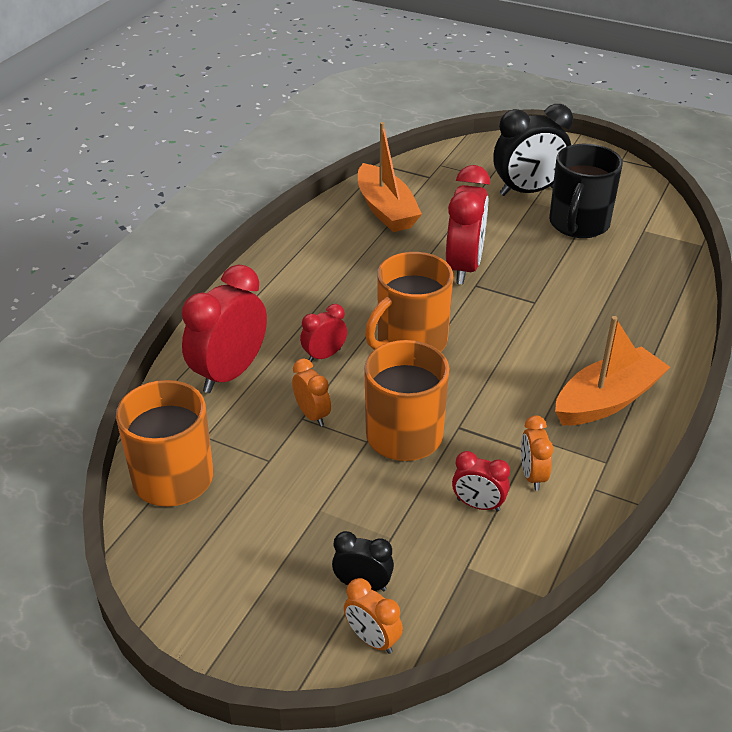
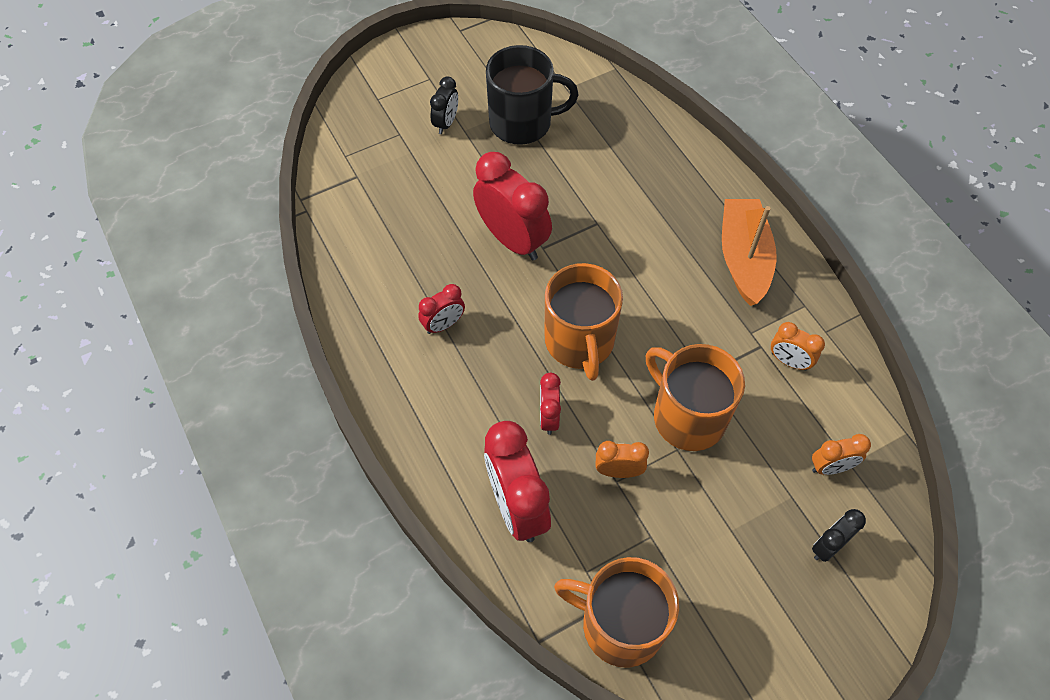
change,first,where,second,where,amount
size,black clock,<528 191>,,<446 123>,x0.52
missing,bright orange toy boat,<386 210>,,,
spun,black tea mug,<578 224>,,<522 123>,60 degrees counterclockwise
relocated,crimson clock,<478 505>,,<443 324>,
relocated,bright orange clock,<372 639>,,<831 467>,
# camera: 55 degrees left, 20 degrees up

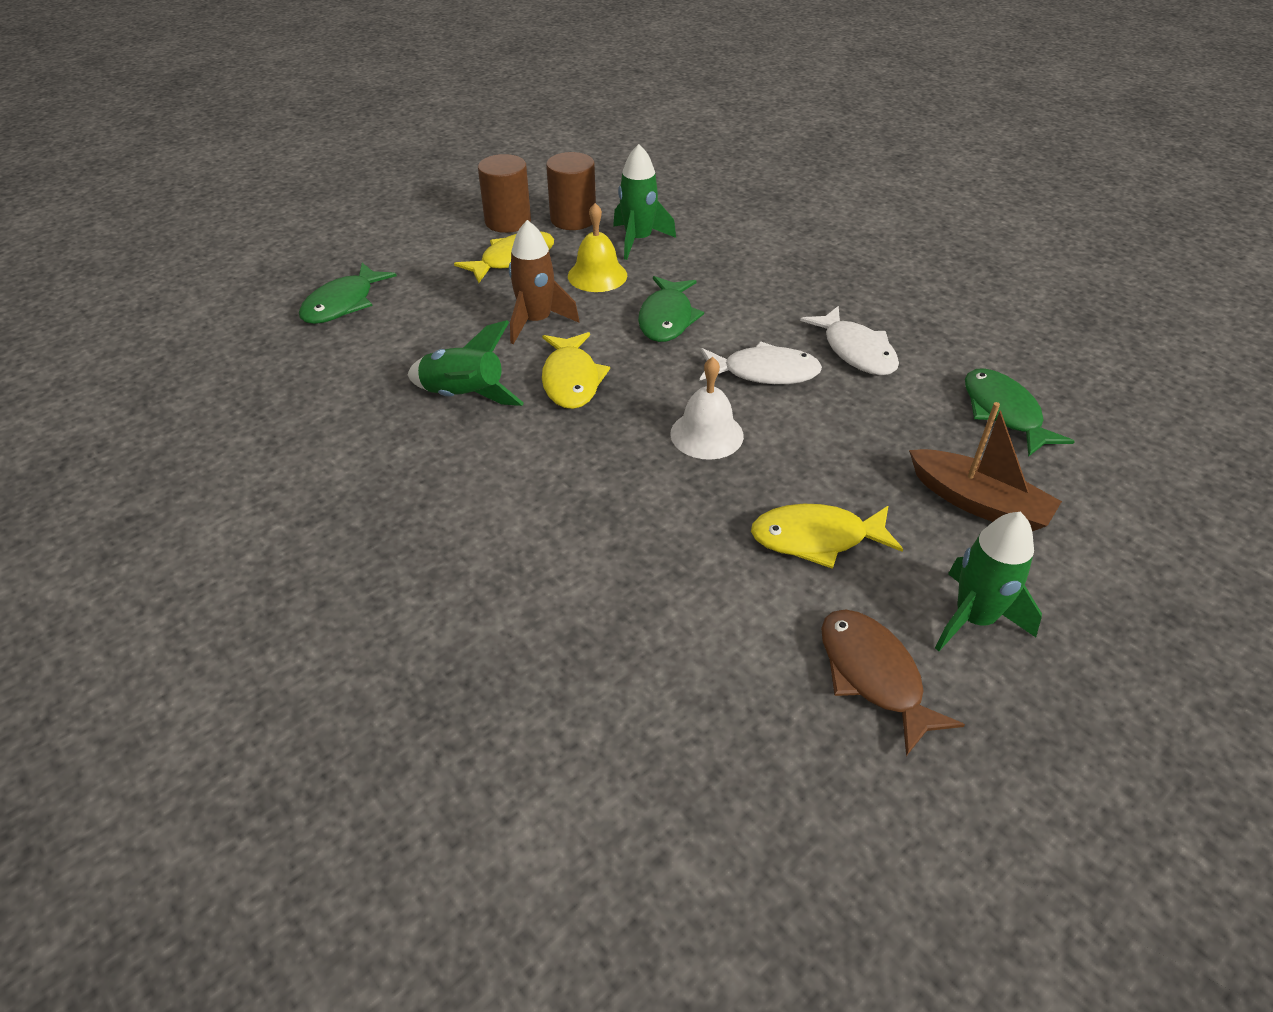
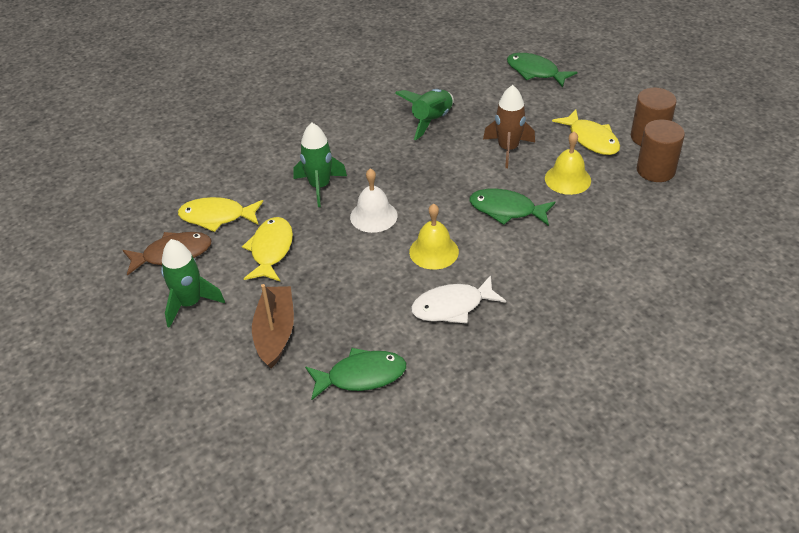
change,first,where,second,where,amount
relocated,emerald toy rocket,<638 240>,,<320 186>,
relocated,yellow toy fish,<571 380>,,<217 217>,
exchanged,snow-white toy fish,<764 372>,yellow hand bell,<434 251>,
spun,dark brown toy boat,<978 503>,,<275 332>,135 degrees clockwise
# camera: 100 degrees right, 0 degrees up

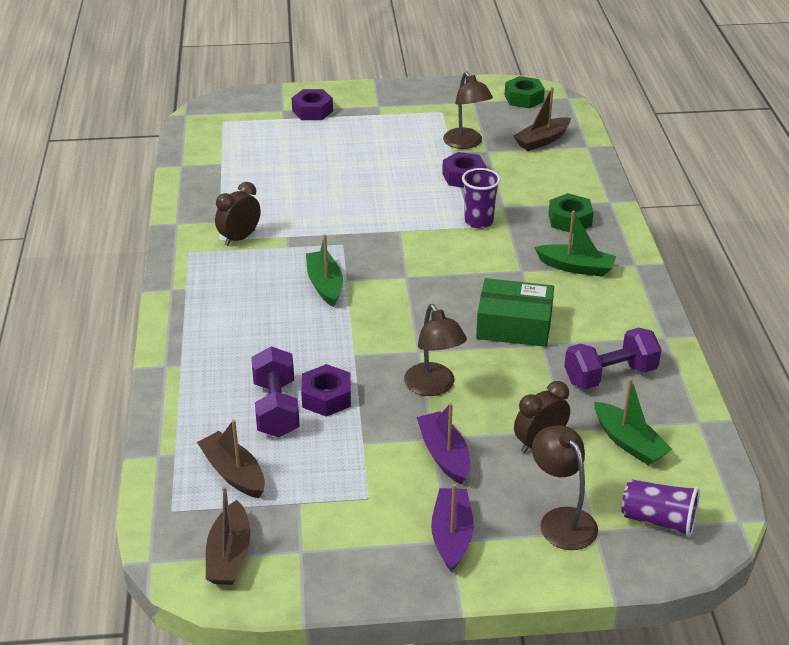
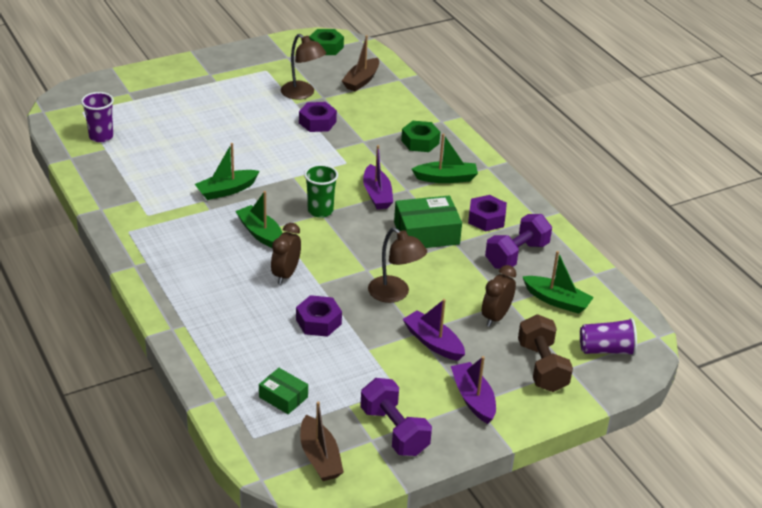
change,first,where,second,where,amount
relocated,purple hex nut,<312 111>,,<486 219>,
relocated,purple cup,<479 221>,,<101 136>,
relocated,dark brown clock,<240 238>,,<286 274>,
relocated,purple hand weight,<276 408>,,<394 431>,
exchanged,dark brown toy boat,<233 473>,emerald box,<283 397>,
exchanged,dark brown desk lamp,<561 520>,dark brown hand weight,<542 367>,
appeared,,,emerald toy boat,<226 190>,
appeared,,,purple toy boat,<377 194>,
appeared,,,emerald cup,<320 211>,
# camera: 25 degrees left, 0 degrees up

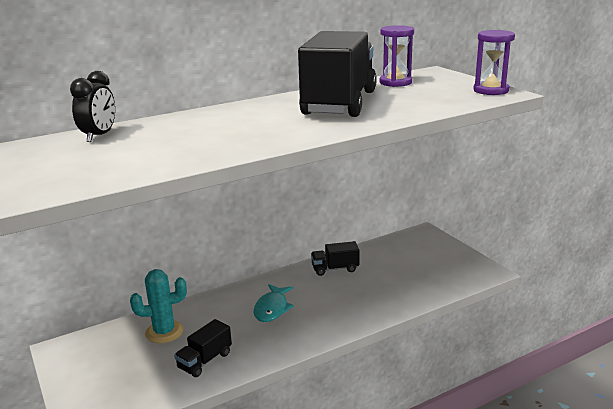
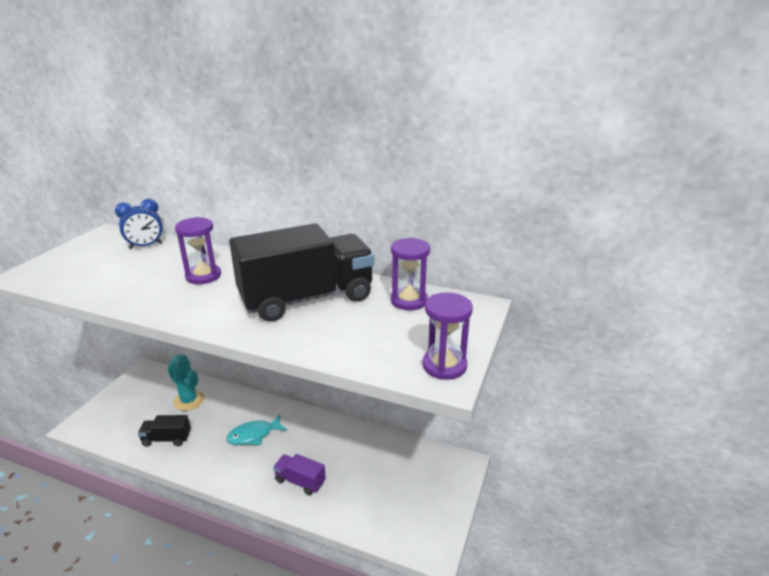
change,first,where,second,where,amount
colour,black clock,<99 136>,blue clock,<145 246>,
missing,black lorry,<335 269>,,,
appeared,,,purple sand timer,<203 276>,
appeared,,,purple lorry,<300 481>,
# camera: 50 degrees right, 5 degrees up

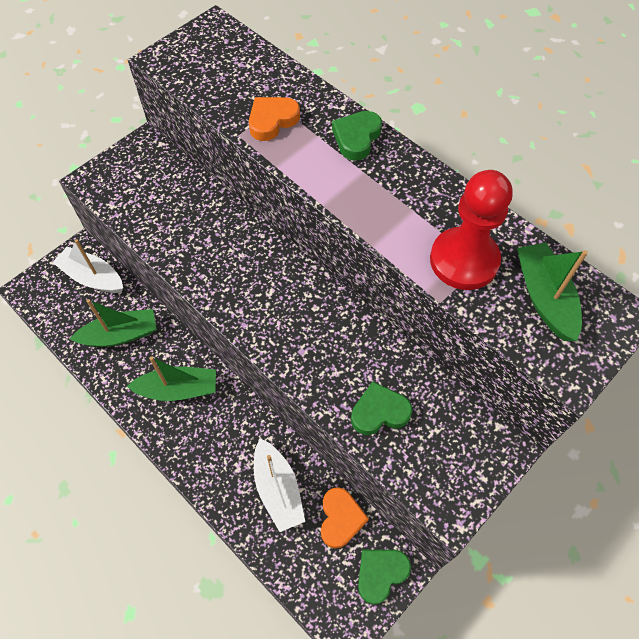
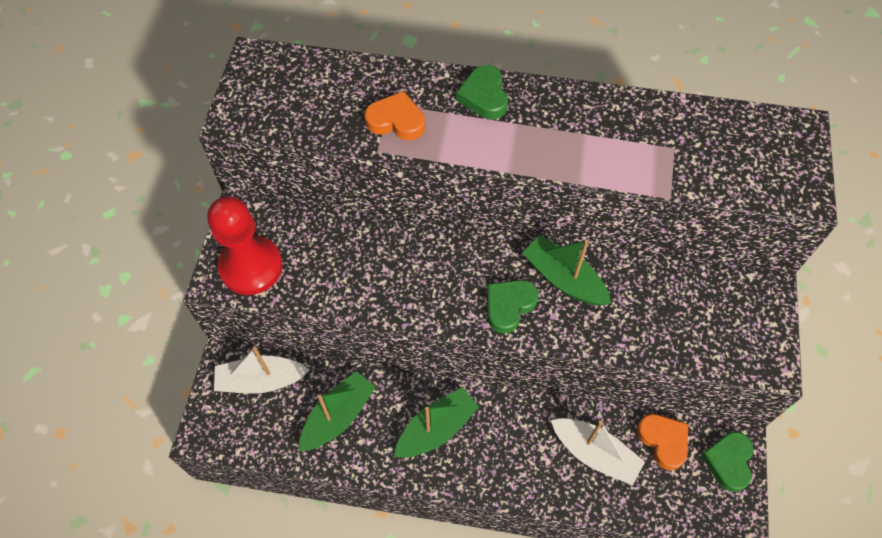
change,first,where,second,where,amount
spun,bright orange heart shape,<272 121>,,<396 121>,90 degrees clockwise
relocated,crimson pawn,<464 260>,,<251 267>,
relocated,emerald toy boat,<544 297>,,<563 279>,
relocated,emerald heart shape,<379 412>,,<509 306>,
# camera: 35 degrees left, 0 degrees up

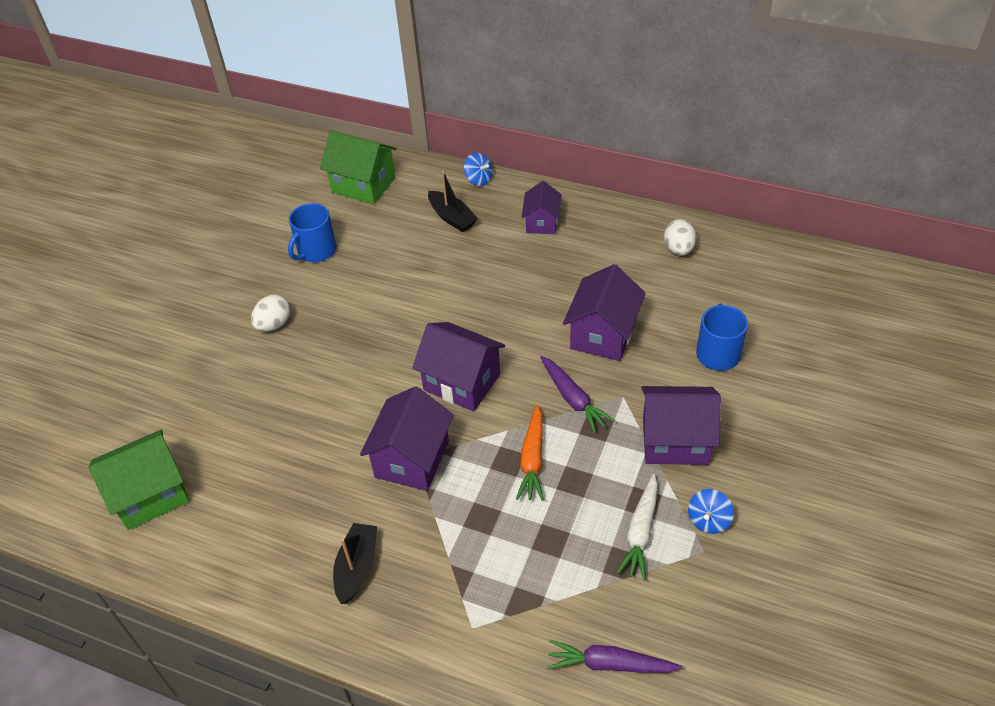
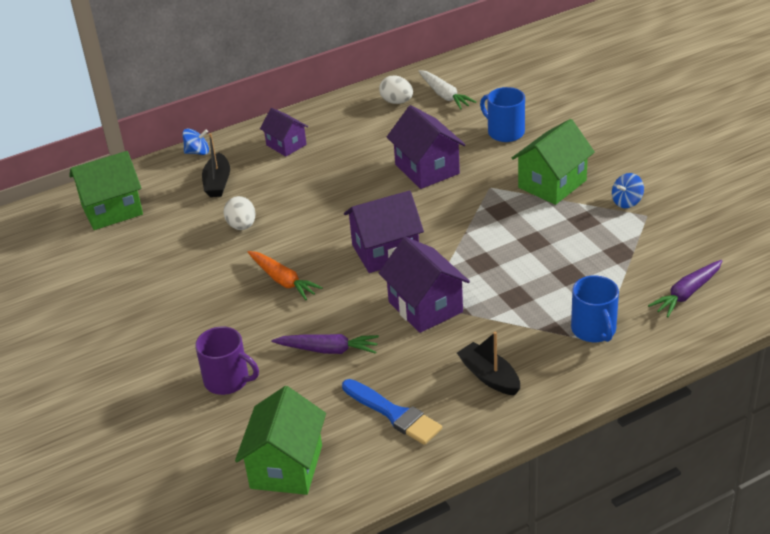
change,first,where,second,where,amount
spun,black toy boat,<452 217>,,<217 183>,90 degrees clockwise
relocated,blue tea mug,<316 251>,,<594 330>,
relocated,snow-white toy egg,<274 324>,,<242 226>,
relocated,purple carrot,<573 399>,,<328 350>,
colour,purple house,<675 441>,emerald house,<552 184>,
relocated,bright orange carrot,<532 459>,,<283 280>,
relocated,snow-white carrot,<640 532>,,<444 95>,
spun,blue whirligig,<708 520>,,<627 202>,75 degrees clockwise
appeared,,,purple tea mug,<227 380>,
appeared,,,blue brush,<394 414>,
# camera: 50 degrees left, 10 degrees down

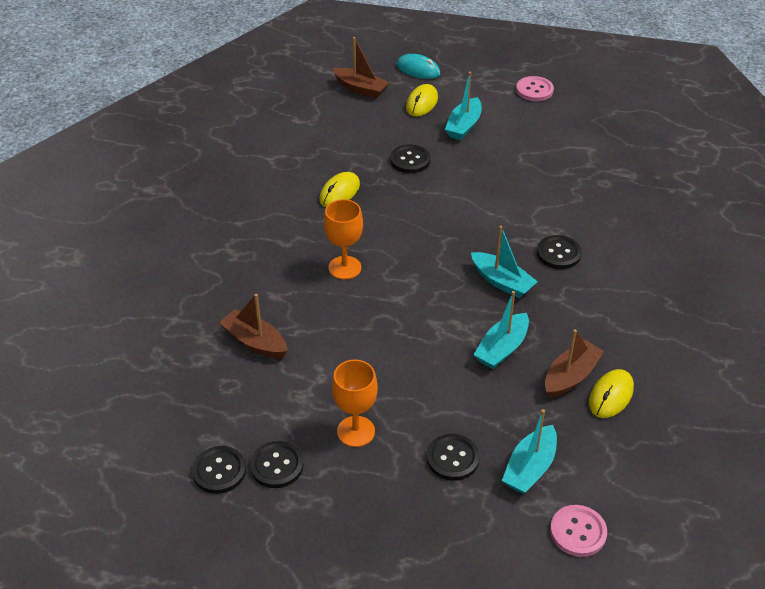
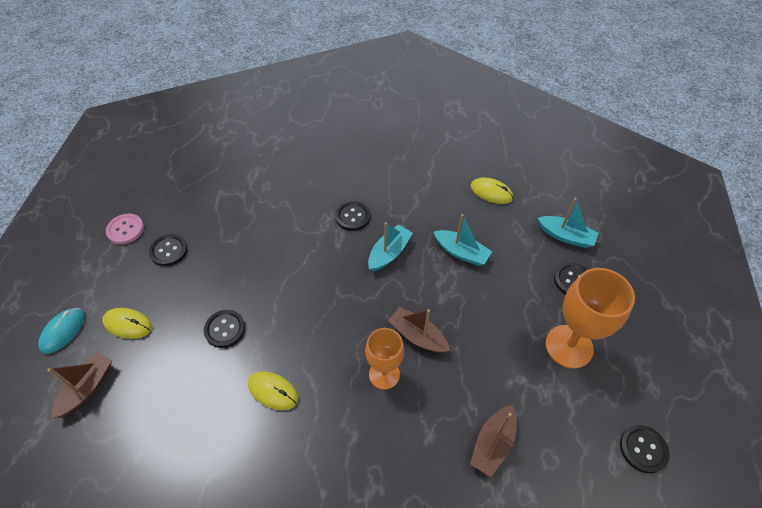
change,first,where,second,where,amount
missing,teal toy boat,<464 126>,,,
relocated,dark brown toy boat,<570 376>,,<417 336>,
size,bright orange wine glass,<356 431>,,<569 346>,x1.56
relocated,black sewing button,<277 466>,,<169 251>,
missing,pink sewing button,<578 532>,,,
# camera: 95 degrees left, 10 degrees up

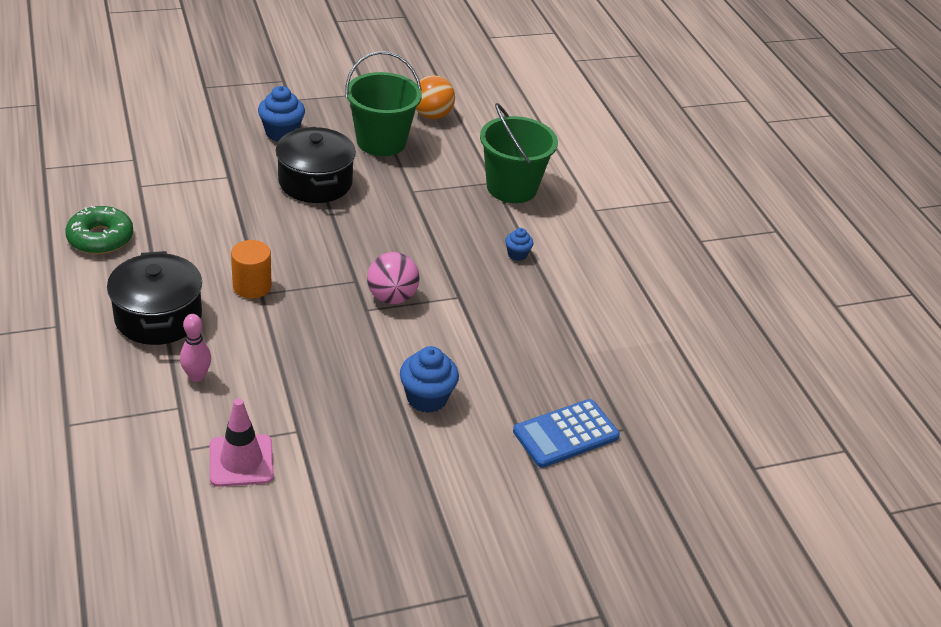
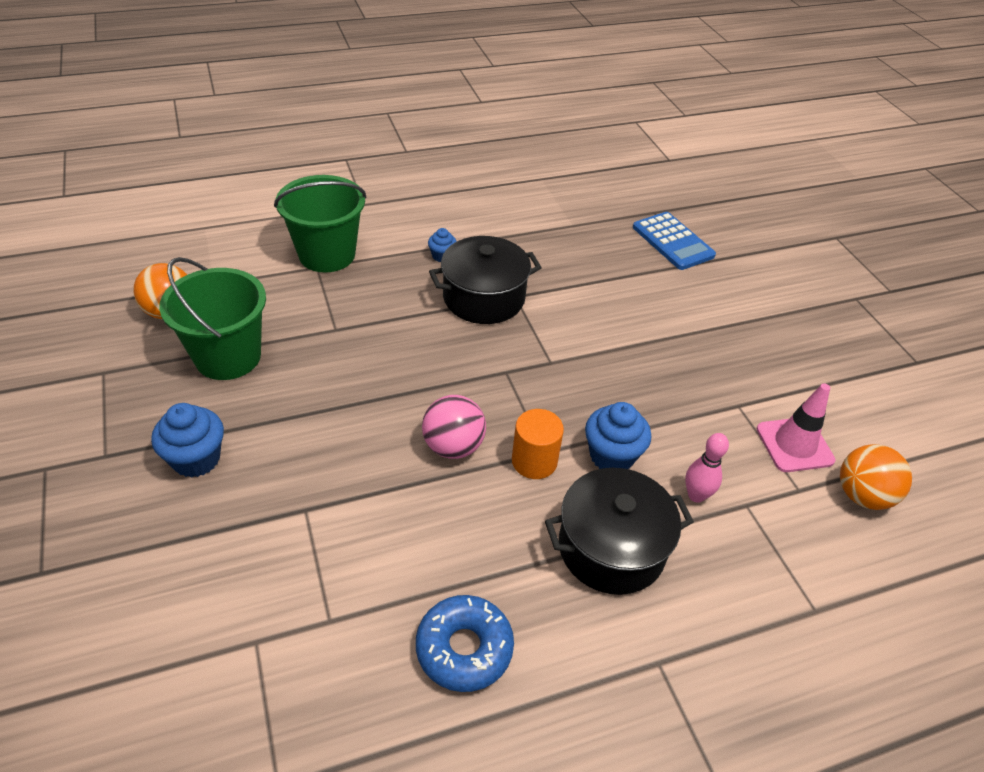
change,first,where,second,where,amount
relocated,black pot,<315 182>,,<484 298>,
colour,emerald doughnut,<100 238>,blue doughnut,<464 648>,
relocated,pink ball,<392 297>,,<453 446>,
relocated,blue cupcake,<427 398>,,<611 456>,
appeared,,,bright orange ball,<862 495>,
# camera: 90 degrees left, 5 degrees up

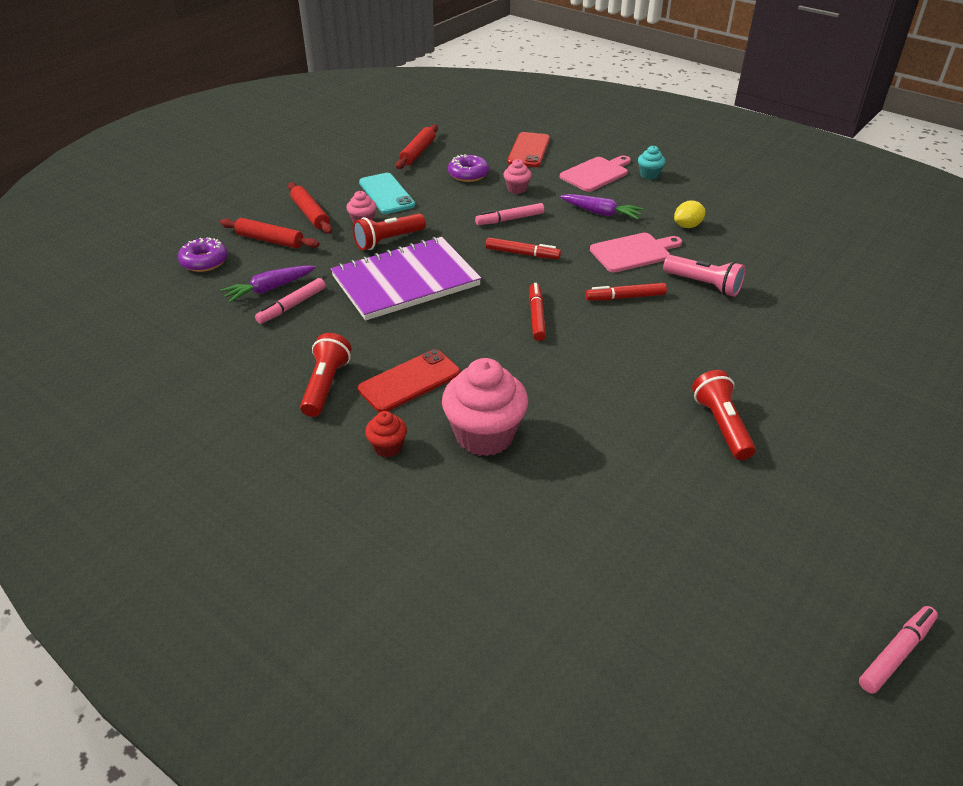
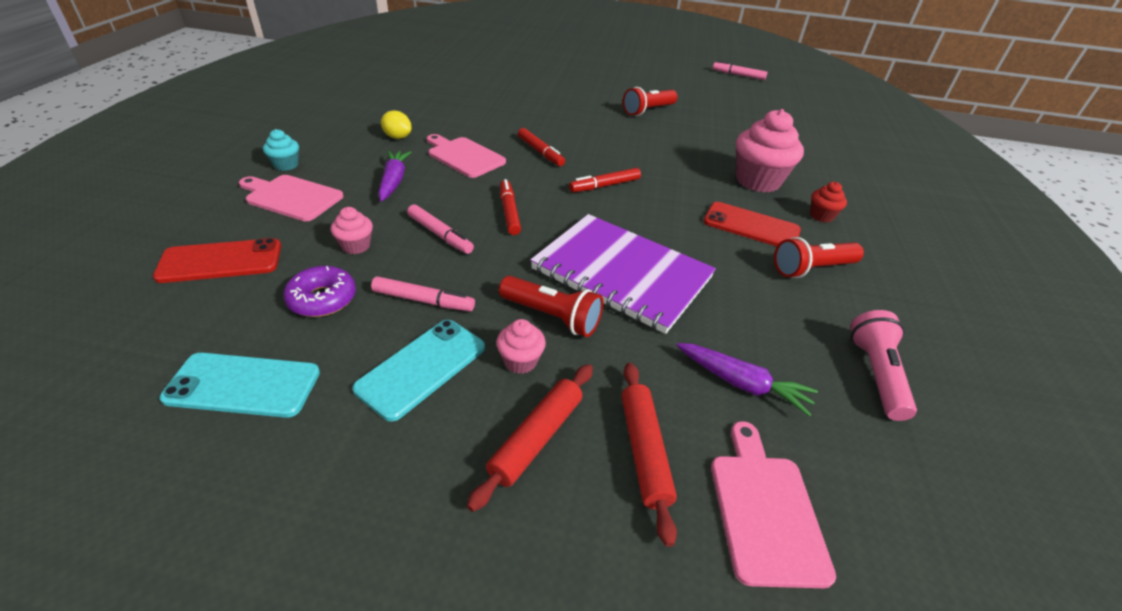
change,first,where,second,where,amount
exchanged,crimson dough roller,<418 152>,teal mobile phone,<243 385>,
exchanged,purple doughnut,<204 261>,pink bread board,<765 510>,
relocated,pink flashlight,<704 285>,,<875 374>,
relocated,pink felt pen,<292 306>,,<423 300>,
# camera: 120 degrees left, 0 degrees up

